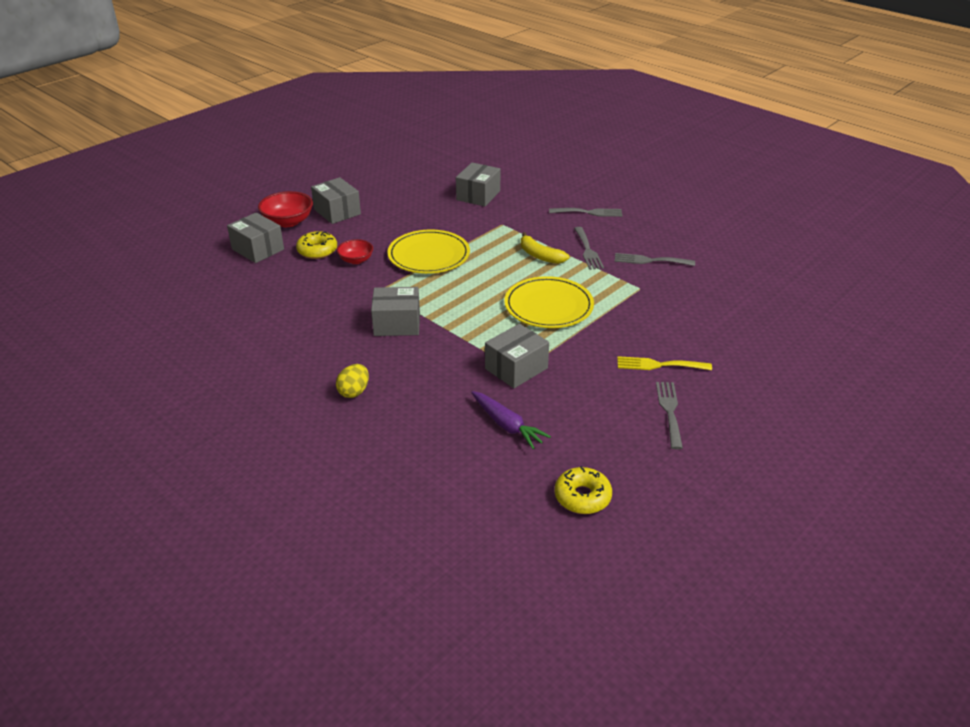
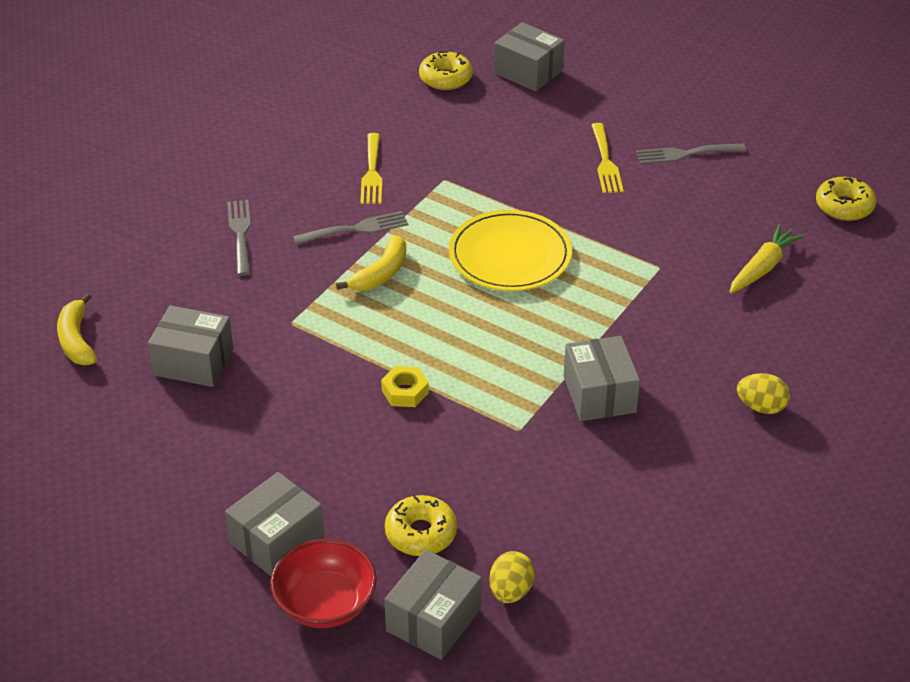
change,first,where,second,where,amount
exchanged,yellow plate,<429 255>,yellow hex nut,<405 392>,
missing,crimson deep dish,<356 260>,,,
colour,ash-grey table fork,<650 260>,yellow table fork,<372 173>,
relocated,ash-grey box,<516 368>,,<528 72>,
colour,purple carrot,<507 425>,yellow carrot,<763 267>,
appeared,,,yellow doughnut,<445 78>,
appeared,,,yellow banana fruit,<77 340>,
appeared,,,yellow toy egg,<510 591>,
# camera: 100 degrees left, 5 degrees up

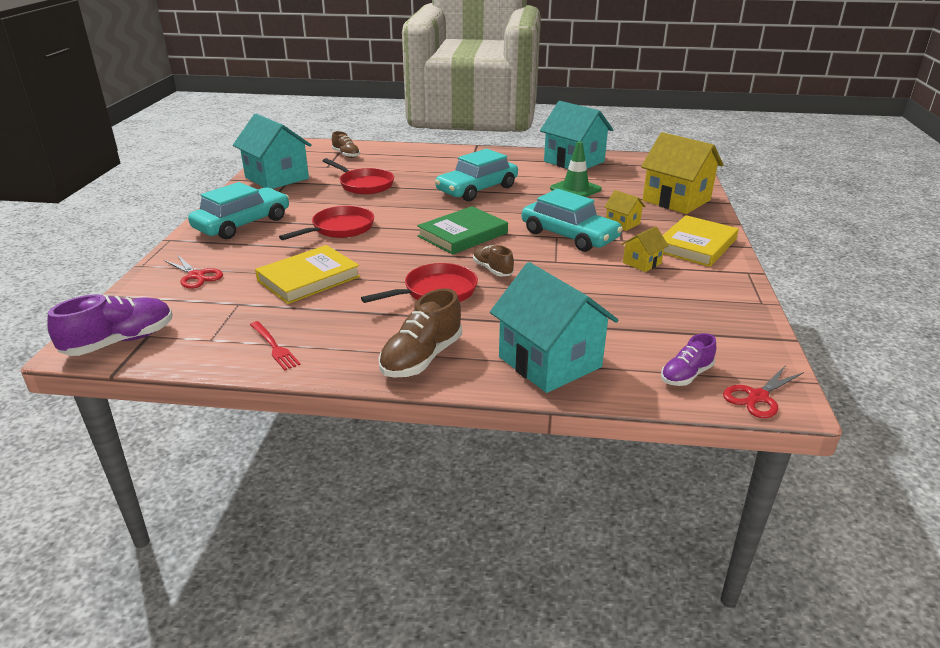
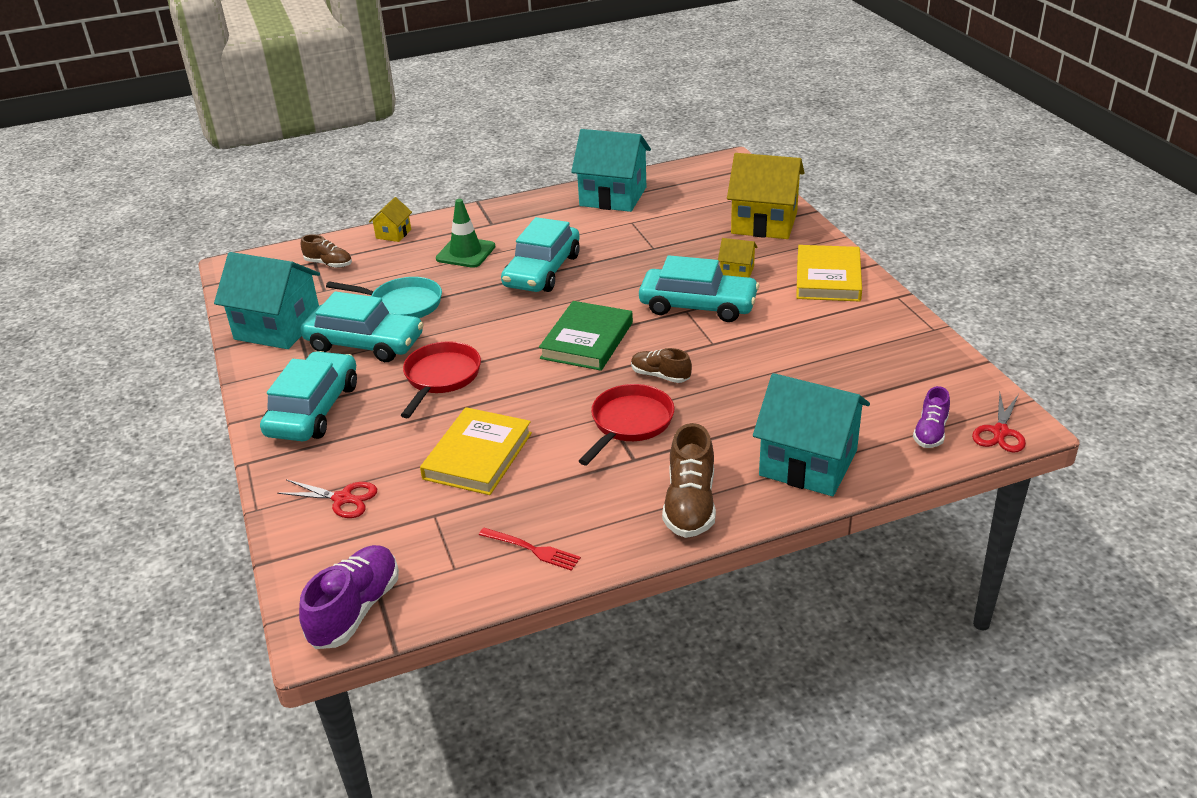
change,first,where,second,where,amount
relocated,emerald safety cone,<575 189>,,<465 253>,
colour,crimson pan,<364 185>,teal pan,<402 304>,
relocated,yellow house,<642 263>,,<393 234>,
appeared,,,teal automobile,<364 343>,
# camera: 25 degrees left, 5 degrees up

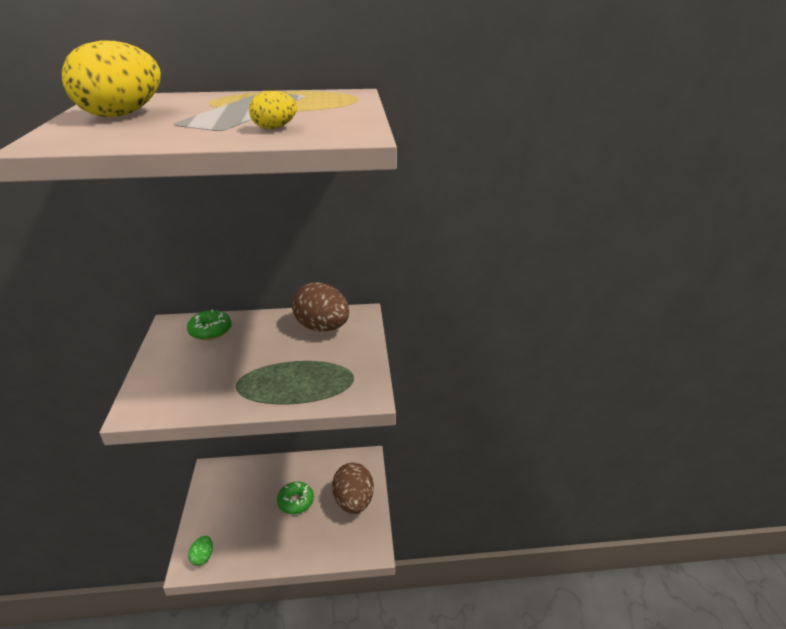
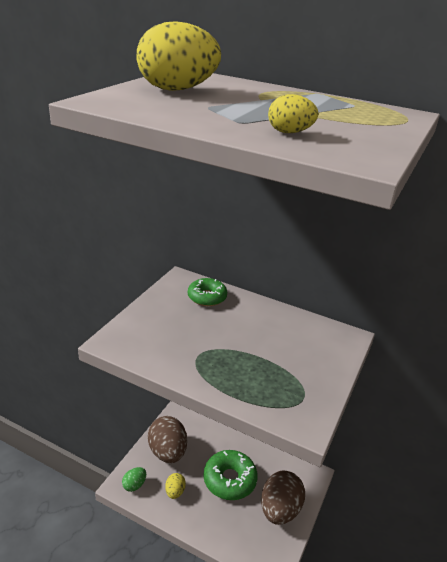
change,first,where,second,where,amount
relocated,dark brown toy egg,<322 327>,,<167 452>,
size,emerald doughnut,<296 501>,,<229 480>,x1.52
appeared,,,yellow toy egg,<175 492>,
# camera: 30 degrees right, 0 degrees up

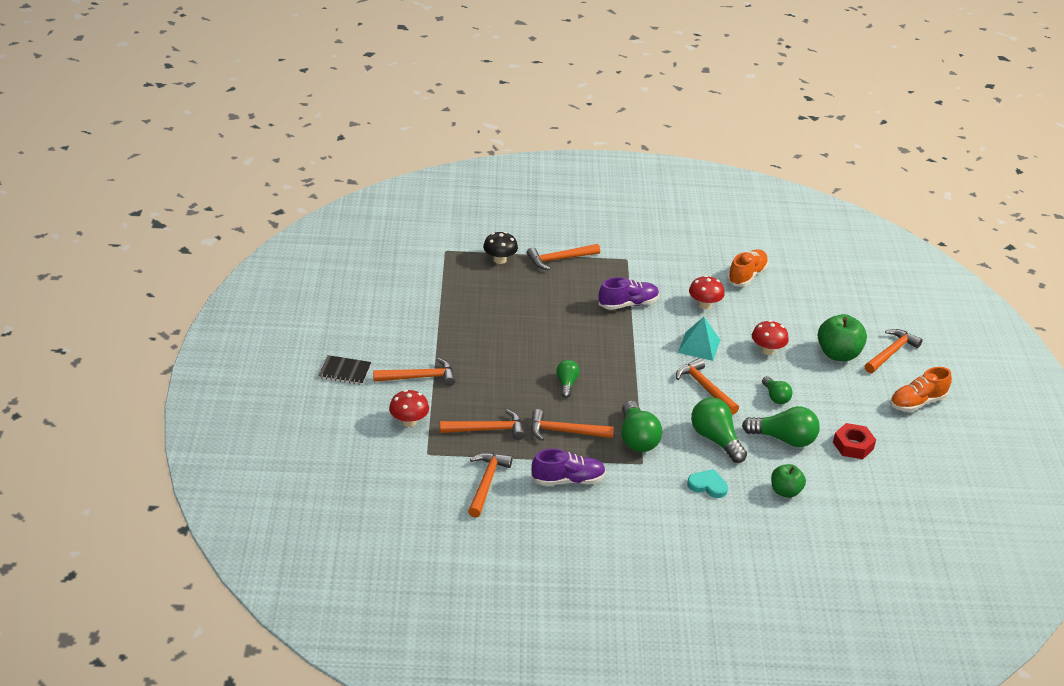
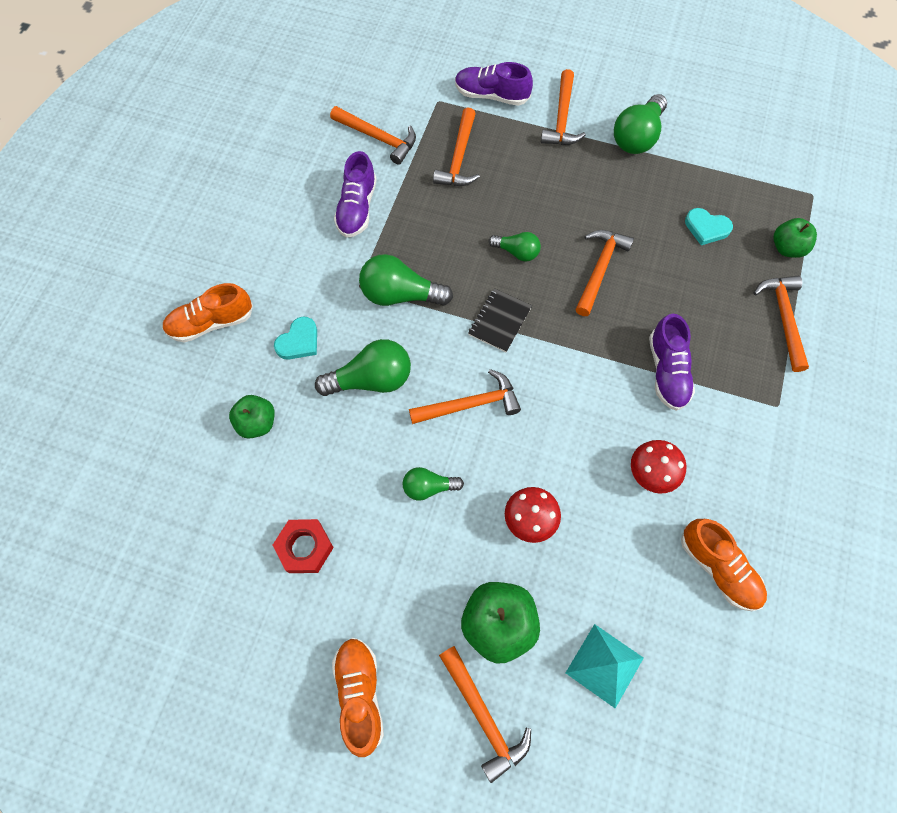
change,first,where,second,where,amount
exchanged,black toadstool,<500 260>,emerald toy apple,<787 248>,
relocated,teal solid pyramid,<699 346>,,<604 665>,
relocated,black notepad,<345 371>,,<500 321>,
exchanged,crimson toadstool,<409 421>,purple shoe,<491 95>,
relocated,emerald light bulb,<784 439>,,<637 137>,
relocated,bright orange carpenter's hammer,<565 431>,,<600 269>,
appeared,,,teal heart shape,<706 228>,
appeared,,,bright orange shoe,<211 323>,
# camera: 110 degrees right, 30 degrees up

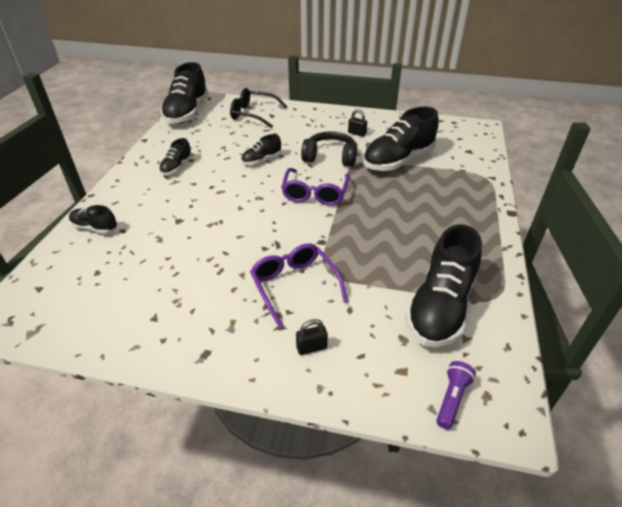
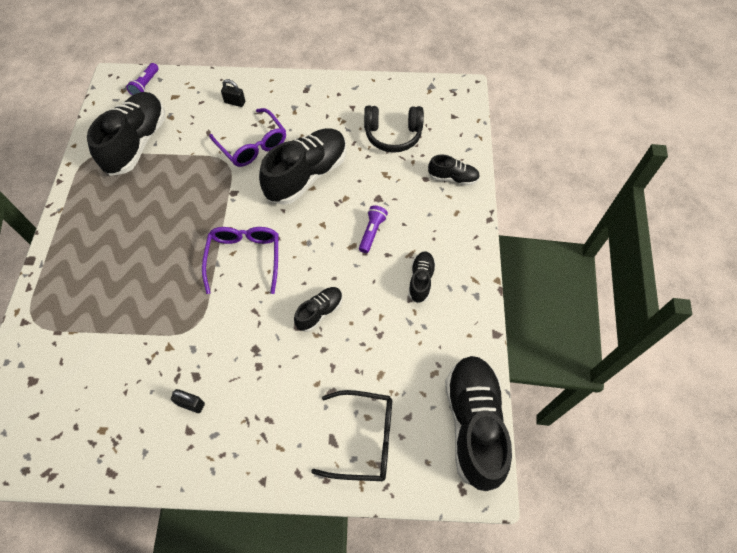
change,first,where,second,where,amount
relocated,black shoe,<398 160>,,<307 175>,
relocated,black over-ear headphones,<330 157>,,<393 135>,
spun,black padlock,<311 347>,,<235 102>,45 degrees clockwise
appeared,,,purple flashlight,<372 232>,
# camera: 170 degrees right, 20 degrees up

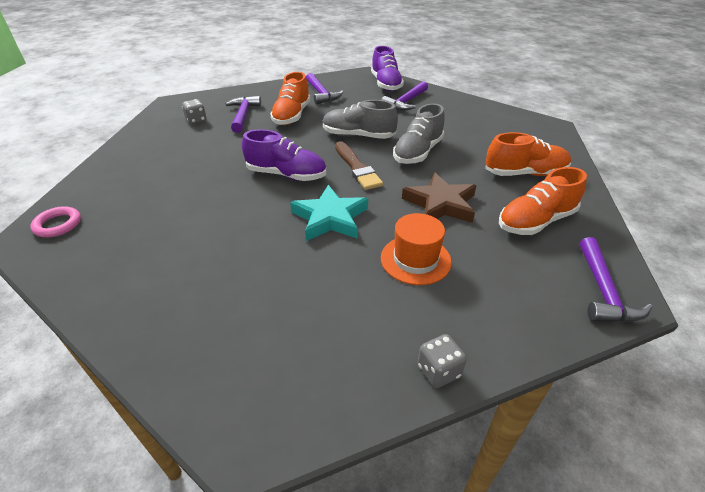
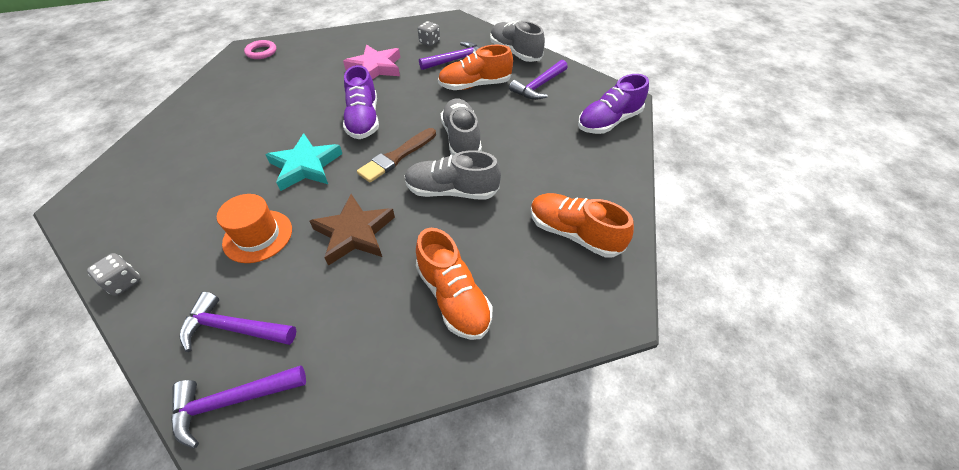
change,first,where,second,where,amount
relocated,purple carpenter's hammer,<406 102>,,<234 328>,
relocated,bright orange shoe,<535 221>,,<574 233>,
appeared,,,ash-grey shoe,<515 52>,
appeared,,,pink five-pointed star,<375 67>,
# camera: 65 degrees right, 10 degrees up

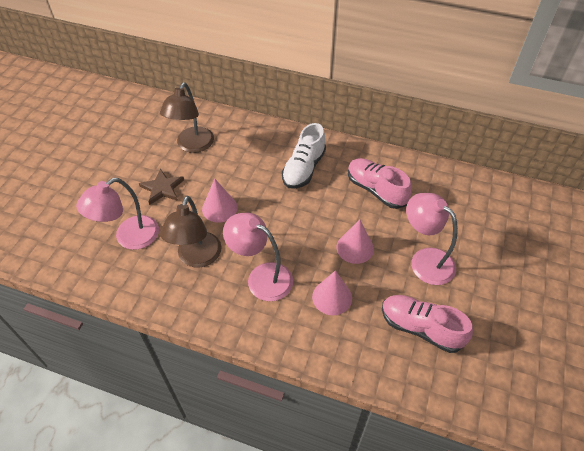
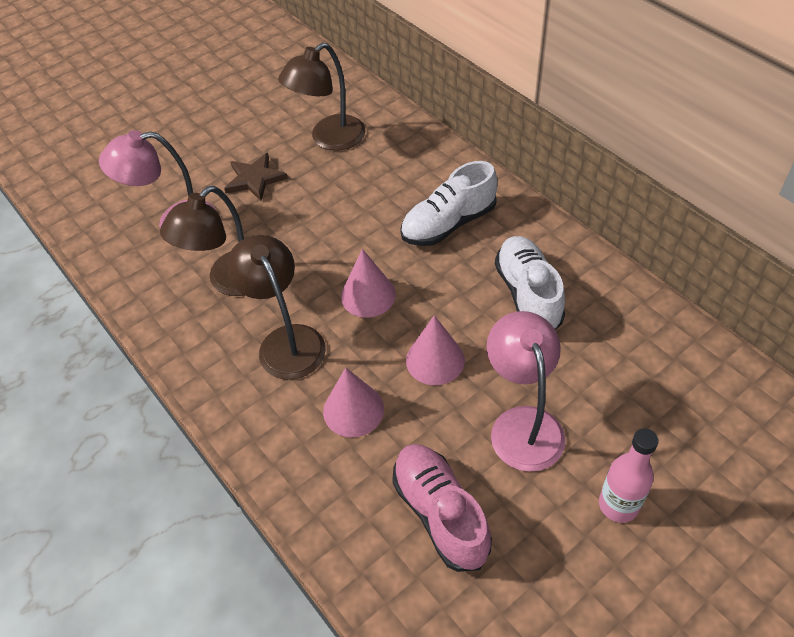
change,first,where,second,where,amount
colour,pink shoe,<376 190>,snow-white shoe,<528 294>,
relocated,pink cone shape,<219 208>,,<368 295>,
colour,pink desk lamp,<261 277>,dark brown desk lamp,<286 341>,
appeared,,,pink drink bottle,<618 505>,
# camera: 35 degrees right, 0 degrees up

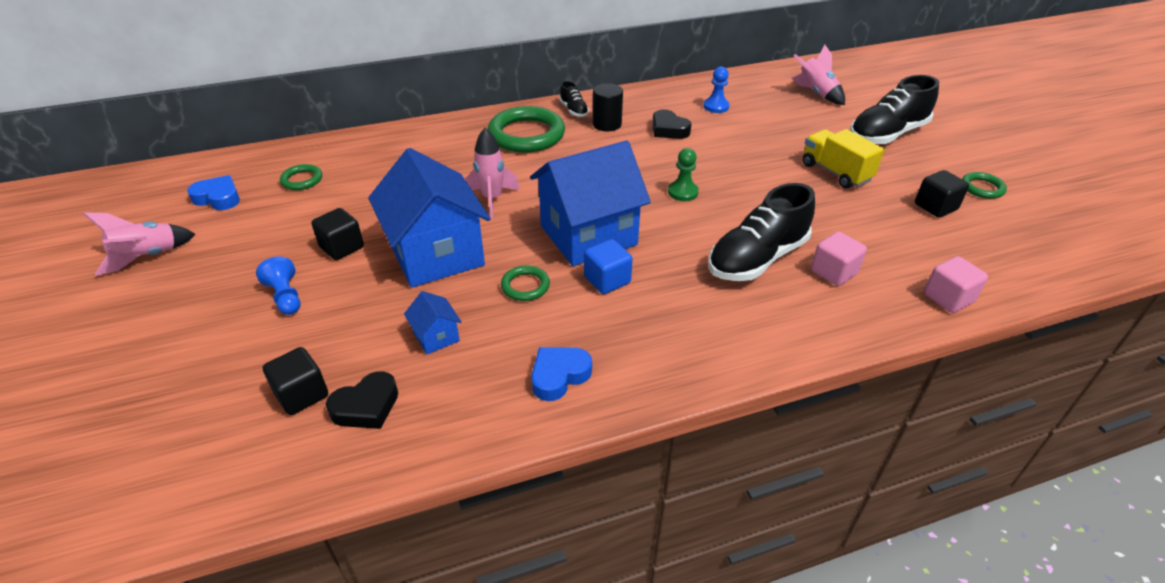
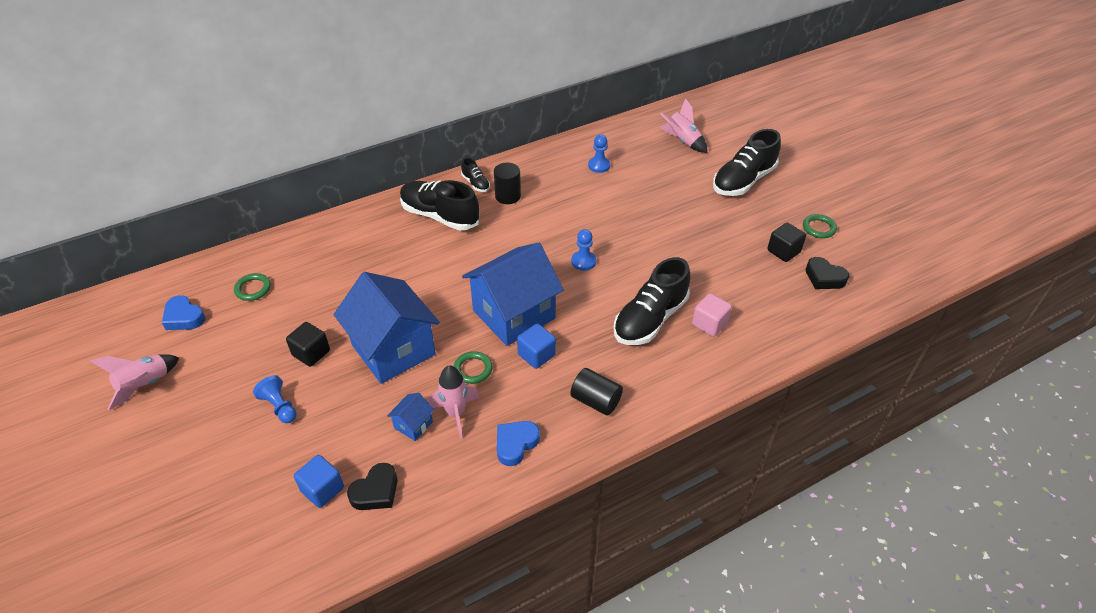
change,first,where,second,where,amount
exchanged,emerald ring,<526 135>,black shoe,<440 216>,
relocated,black heart shape,<668 129>,,<824 277>,
relocated,pink toy rocket,<492 199>,,<456 414>,
missing,yellow lorry,<835 172>,,,
colour,emerald pawn,<683 192>,blue pawn,<583 261>,
spun,blue heart shape,<218 198>,,<184 317>,150 degrees counterclockwise
missing,pink block,<948 298>,,,
spun,blue house,<436 337>,,<413 425>,75 degrees clockwise
colour,black block,<302 394>,blue block,<322 489>,
appeared,,,black cylinder,<595 401>,
# camera: 10 degrees left, 5 degrees up

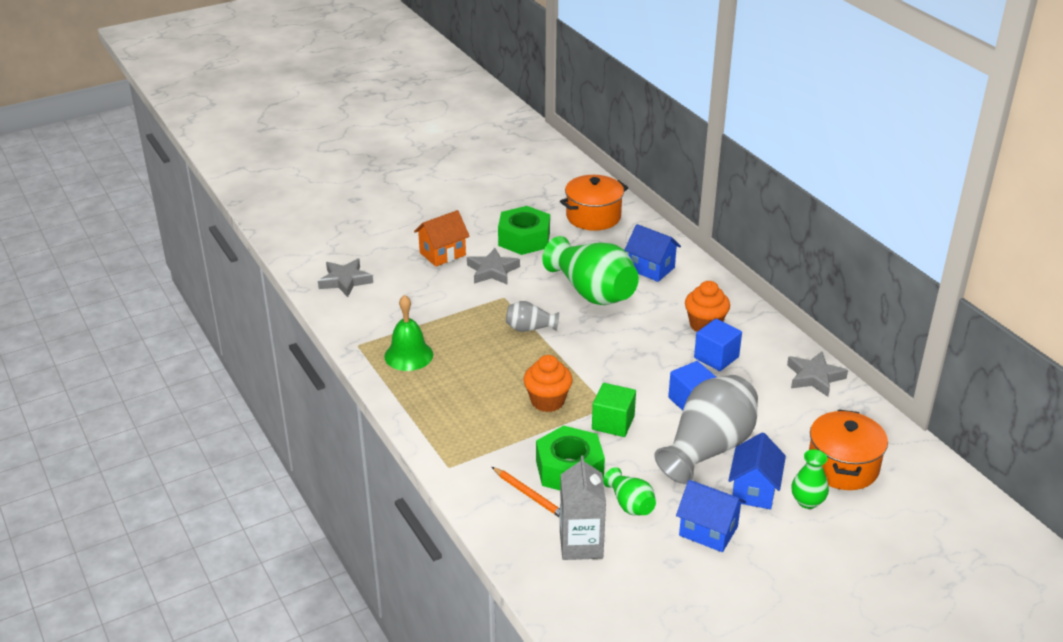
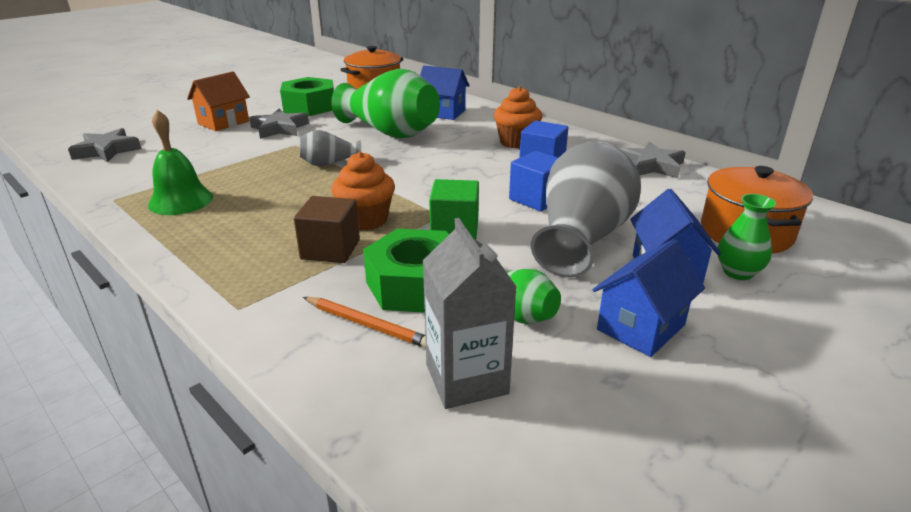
change,first,where,second,where,amount
spun,blue house,<708 531>,,<641 327>,60 degrees counterclockwise
appeared,,,dark brown block,<330 249>,
# camera: 15 degrees left, 5 degrees down

